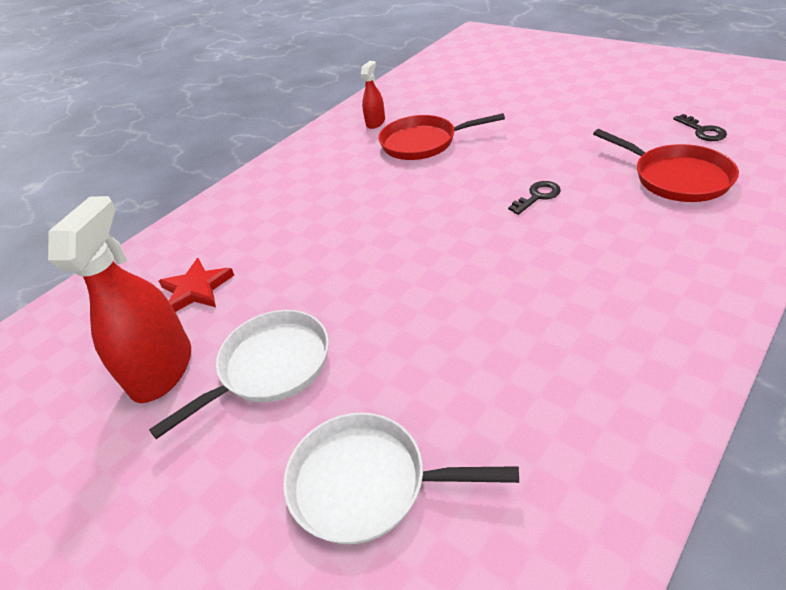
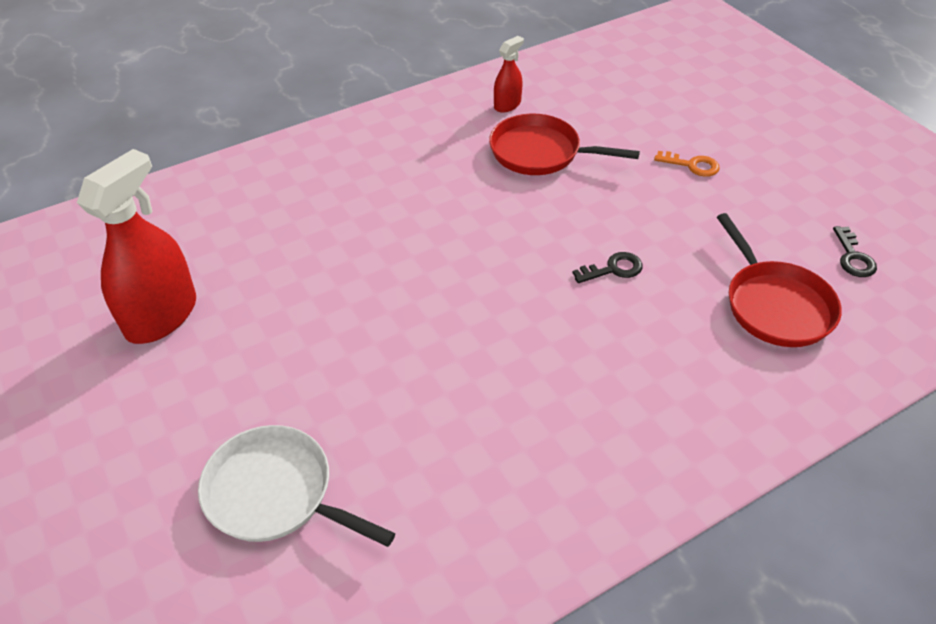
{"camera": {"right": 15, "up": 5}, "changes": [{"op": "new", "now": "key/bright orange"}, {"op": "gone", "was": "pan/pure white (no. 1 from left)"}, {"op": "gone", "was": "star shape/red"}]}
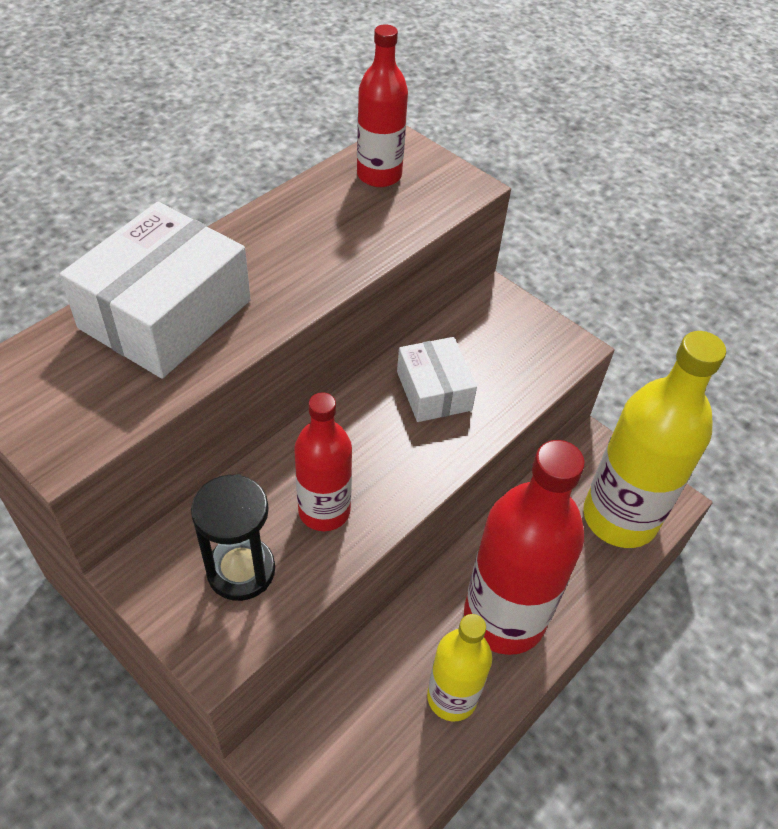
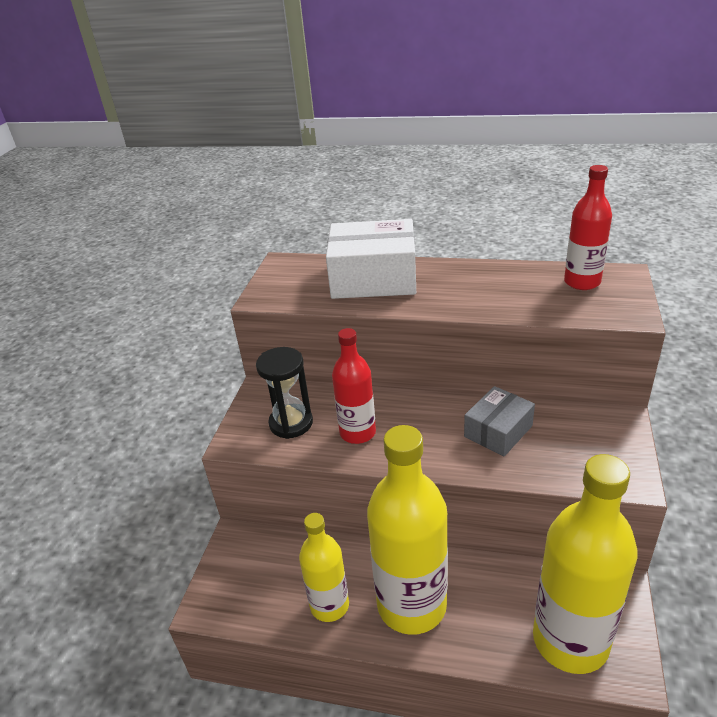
{"camera": {"right": 65, "up": -15}, "changes": [{"op": "repainted", "was": "bottle/red (no. 3 from left)", "now": "bottle/bright yellow (no. 2 from left)"}, {"op": "repainted", "was": "parcel/pure white (no. 2 from left)", "now": "parcel/gray"}]}
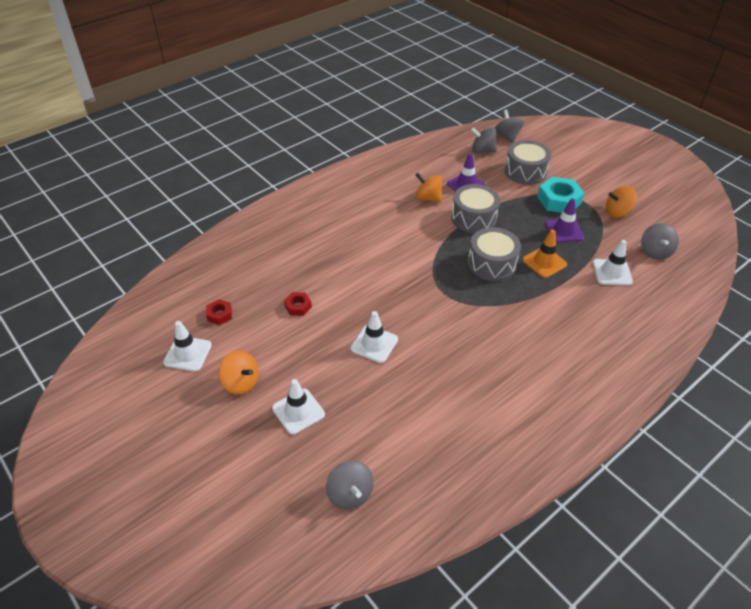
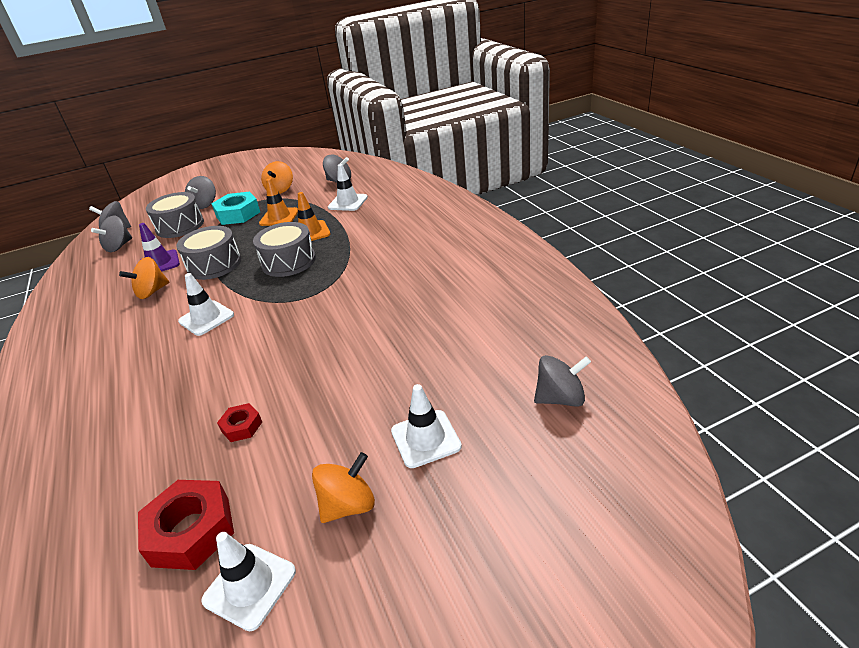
{"camera": {"right": -70, "up": -10}, "changes": [{"op": "scaled", "was": "hexagon nut/red (no. 1 from left)", "ratio": 1.88}, {"op": "shifted", "was": "safety cone/pure white (no. 3 from left in the first image)", "now": "safety cone/pure white (no. 1 from left)"}, {"op": "new", "now": "spinning top/gray (no. 3 from left)"}, {"op": "repainted", "was": "safety cone/violet (no. 2 from left)", "now": "safety cone/bright orange (no. 1 from left)"}]}
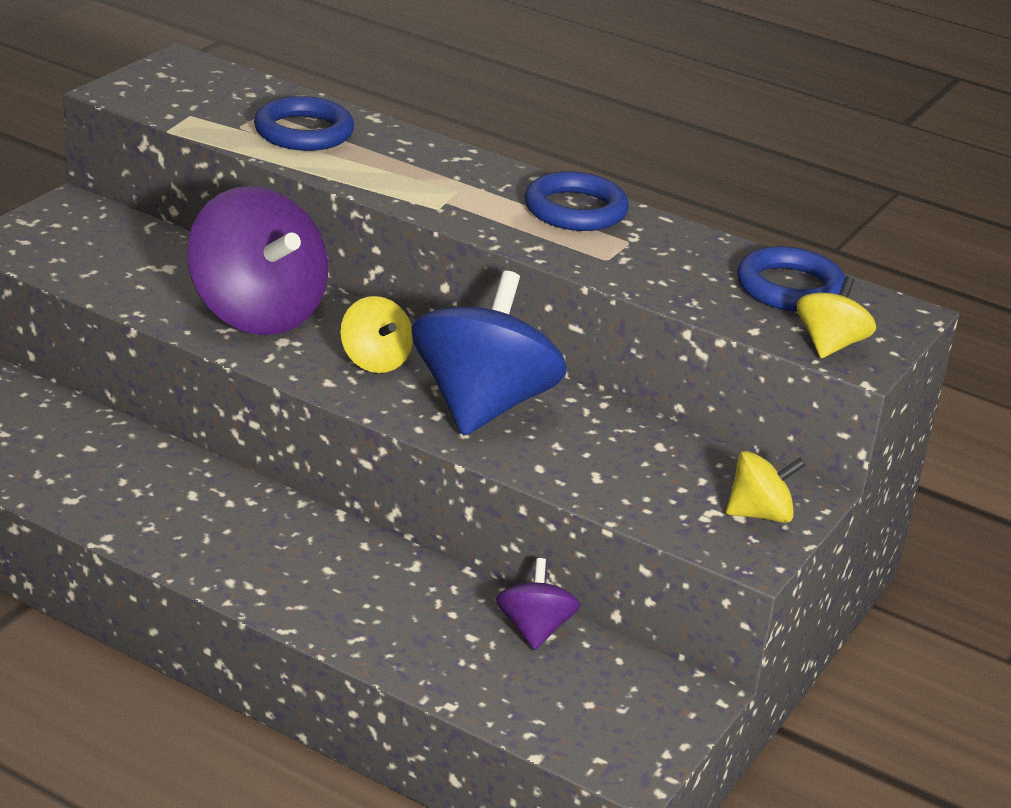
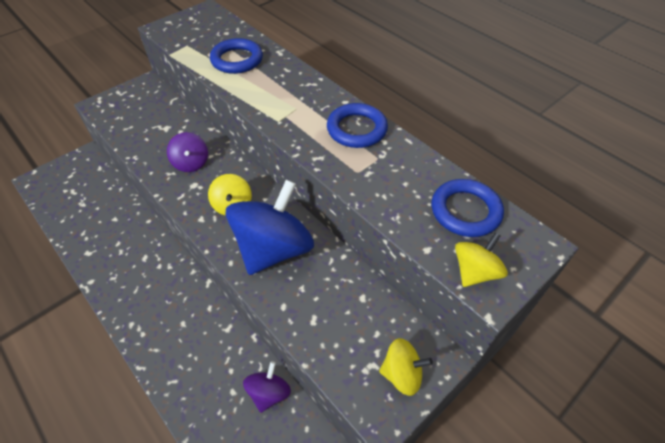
{"camera": {"right": 20, "up": 20}, "changes": [{"op": "scaled", "was": "spinning top/violet (no. 1 from left)", "ratio": 0.5}]}
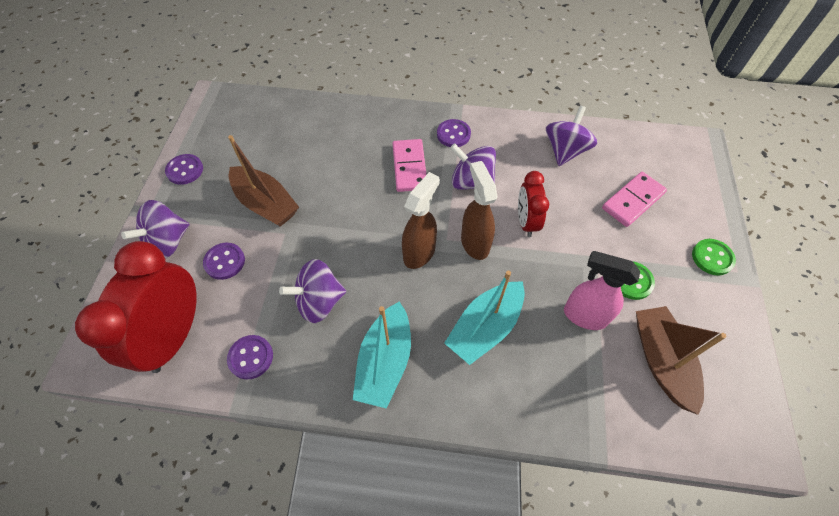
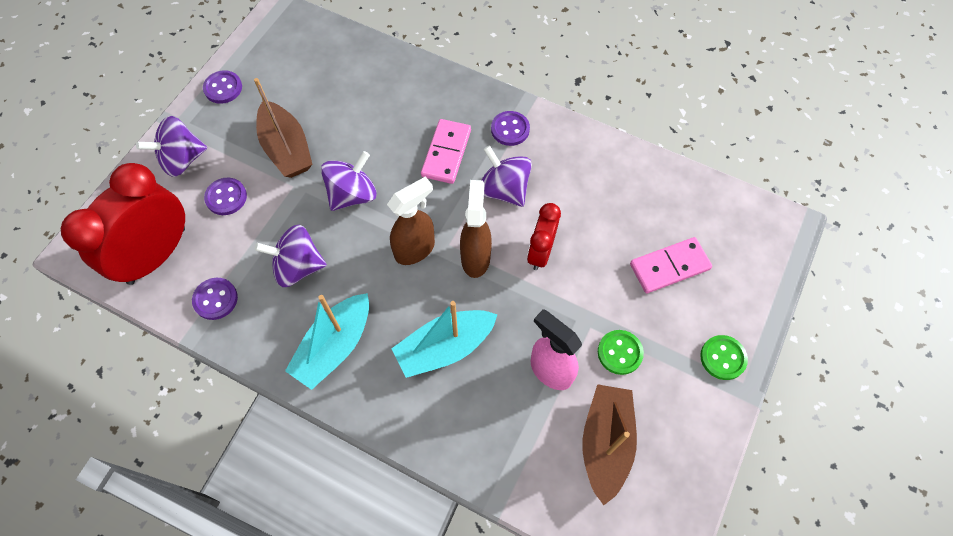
{"camera": {"right": 20, "up": 5}, "changes": [{"op": "shifted", "was": "spinning top/violet (no. 4 from left in the first image)", "now": "spinning top/violet (no. 3 from left)"}]}
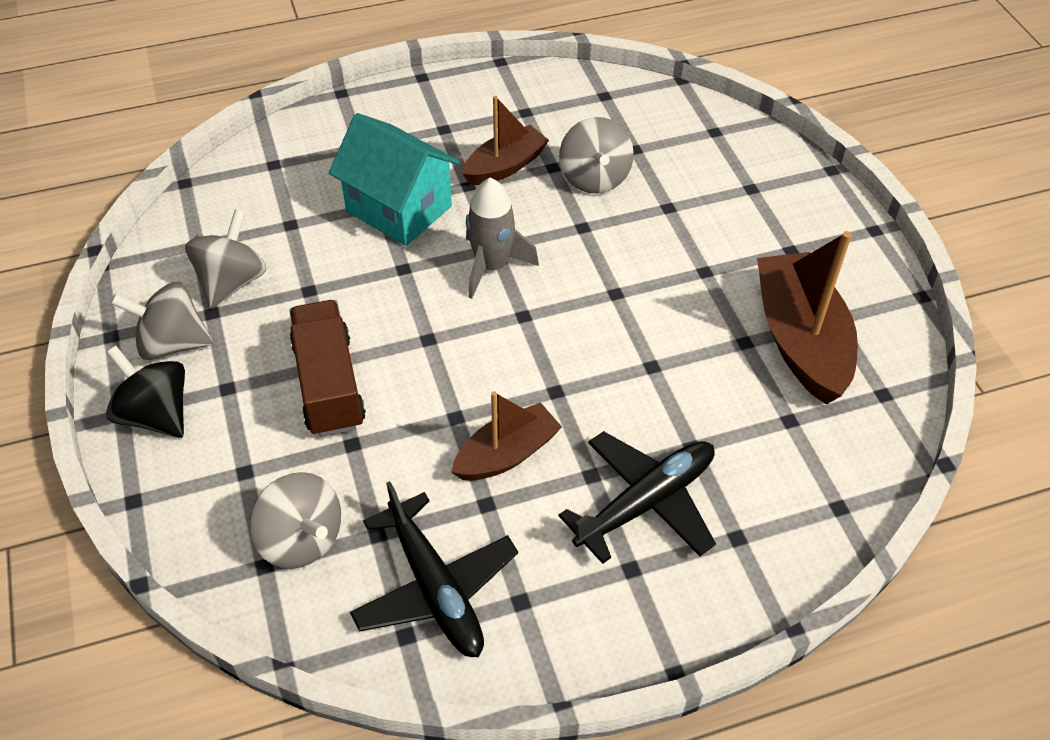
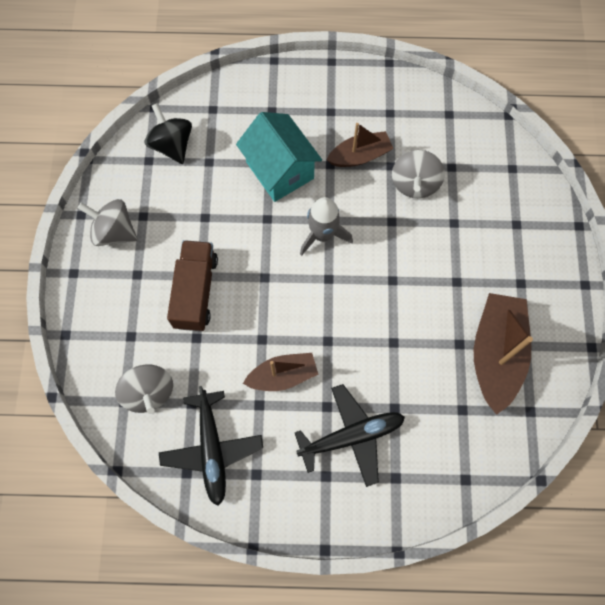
{"camera": {"right": 20, "up": 20}, "changes": [{"op": "shifted", "was": "spinning top/ebony"}, {"op": "gone", "was": "spinning top/gray (no. 2 from left)"}]}
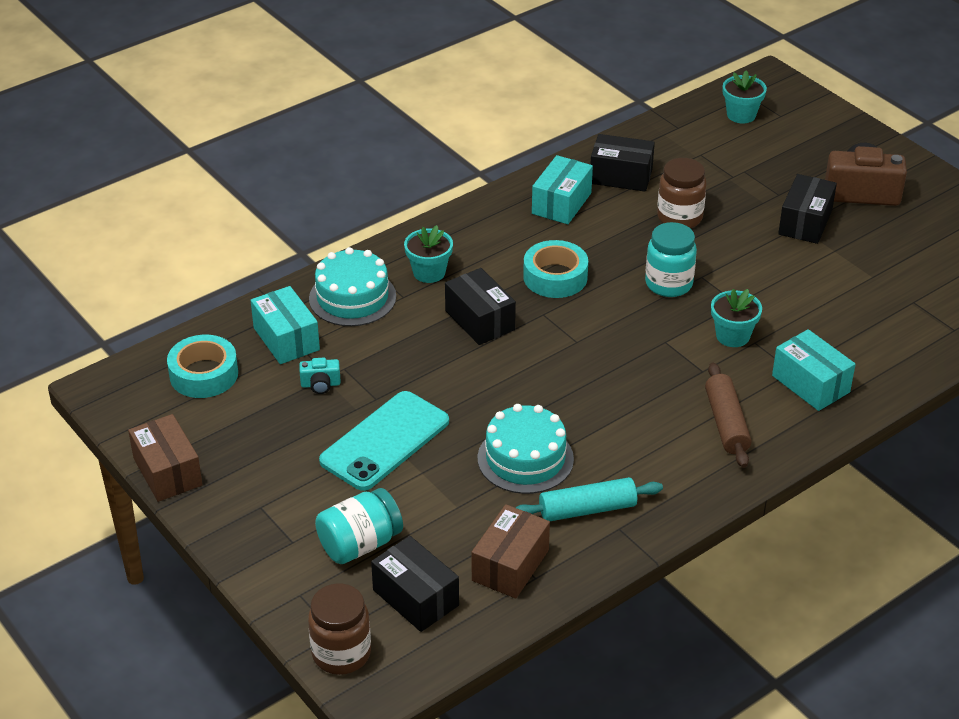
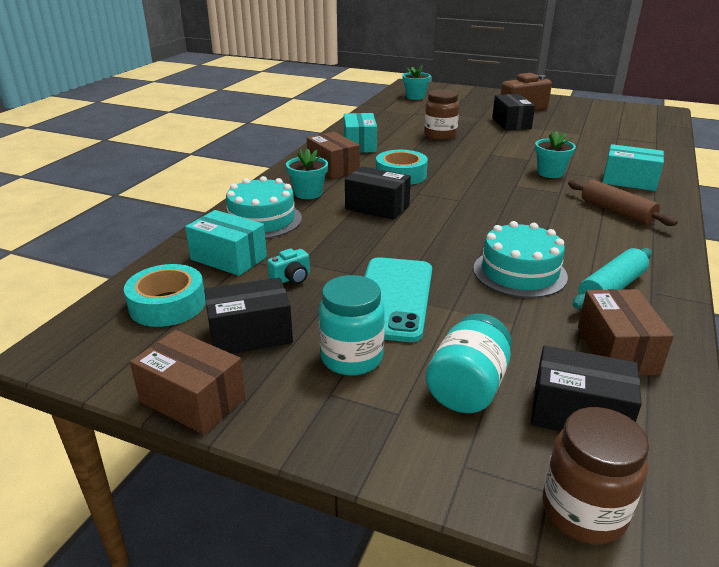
{"camera": {"right": -30, "up": -10}, "changes": [{"op": "shifted", "was": "parcel/ebony (no. 3 from left in the first image)", "now": "parcel/ebony (no. 1 from left)"}, {"op": "new", "now": "parcel/dark brown (no. 2 from left)"}, {"op": "shifted", "was": "jar/turquoise (no. 2 from left in the first image)", "now": "jar/turquoise (no. 1 from left)"}]}
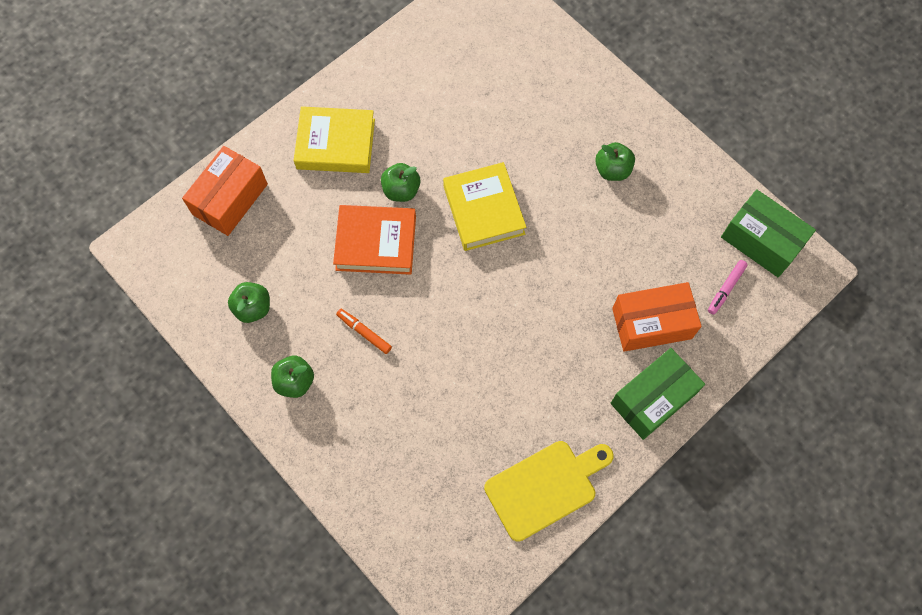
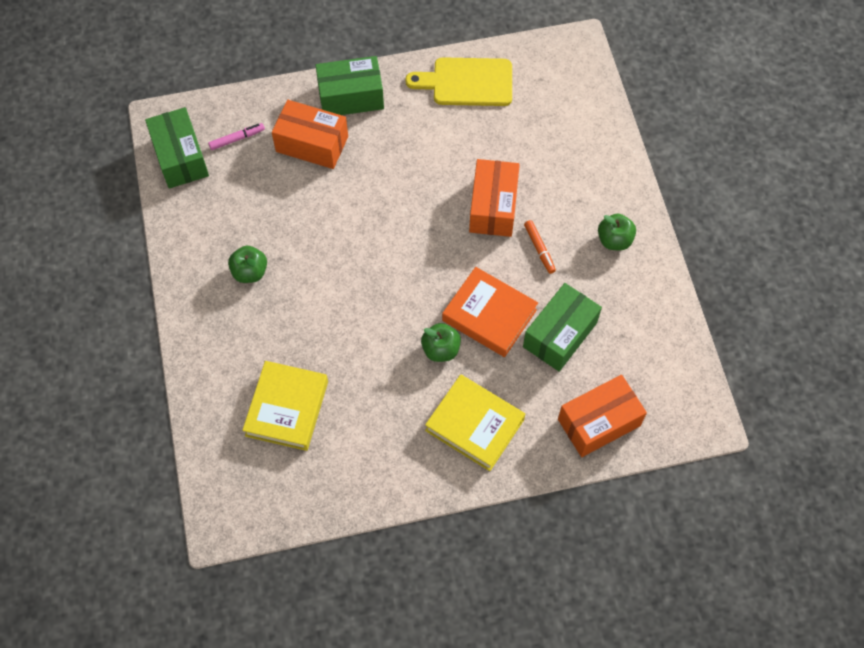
{"camera": {"right": -150, "up": -5}, "changes": [{"op": "shifted", "was": "hardback/bright yellow (no. 2 from left in the first image)", "now": "hardback/bright yellow (no. 1 from left)"}, {"op": "new", "now": "parcel/bright orange (no. 2 from left)"}, {"op": "new", "now": "parcel/green (no. 3 from left)"}, {"op": "gone", "was": "apple/green (no. 1 from left)"}]}
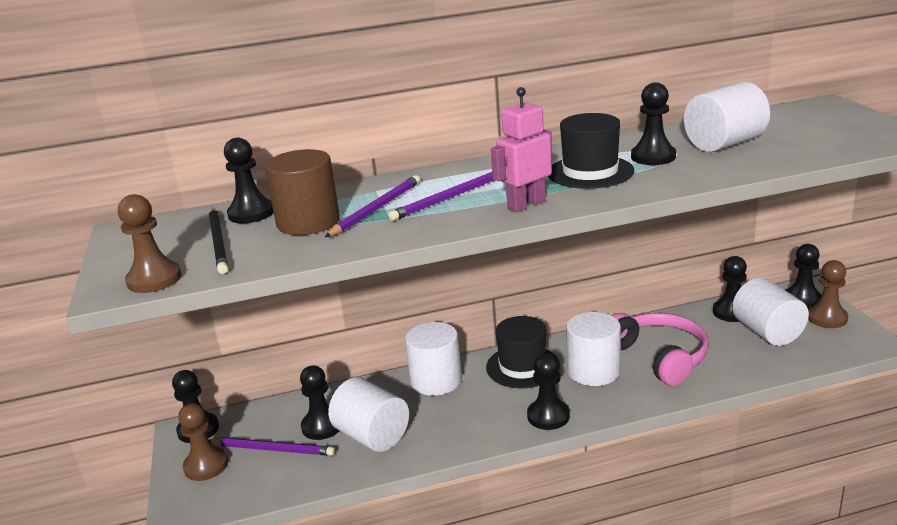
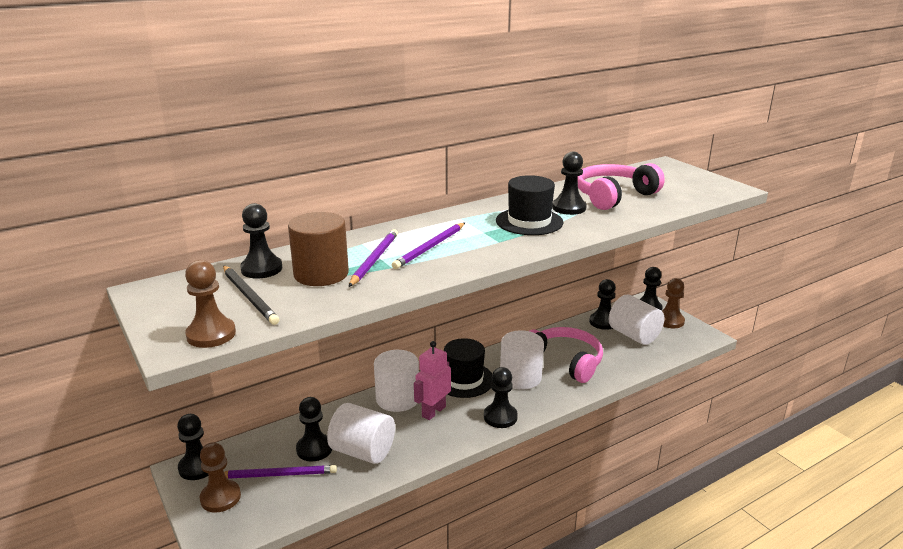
{"camera": {"right": -20, "up": 0}, "changes": [{"op": "shifted", "was": "toy robot/rose-pink"}, {"op": "swapped", "was": "cylinder shape/pure white (no. 4 from left)", "now": "headphones/rose-pink (no. 2 from left)"}]}
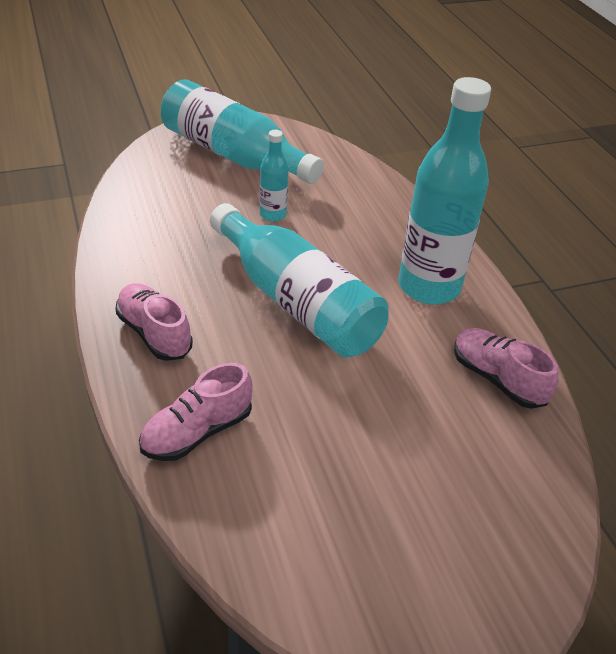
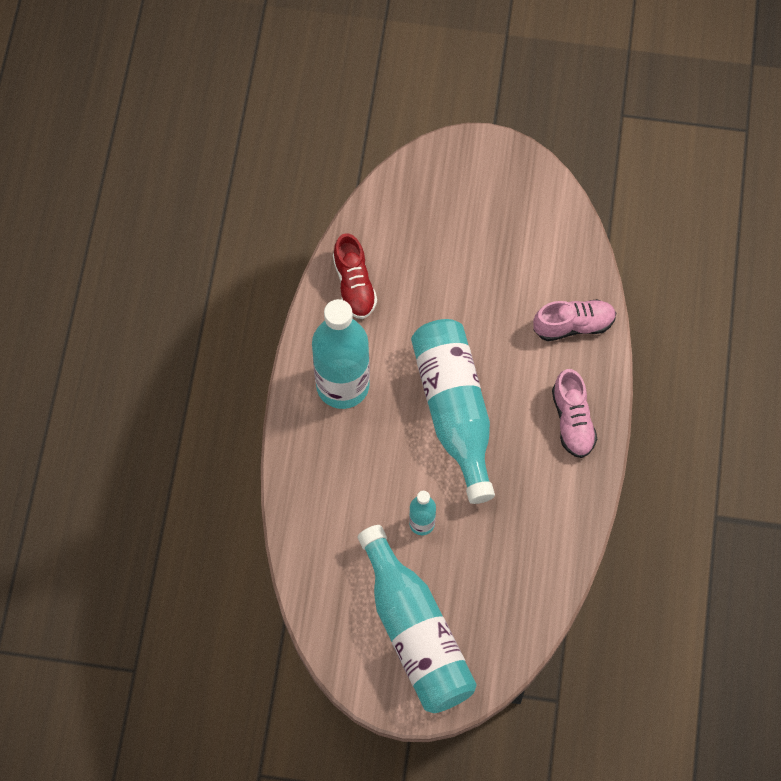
{"camera": {"right": -150, "up": 25}, "changes": [{"op": "repainted", "was": "shoe/rose-pink (no. 3 from left)", "now": "shoe/red"}]}
